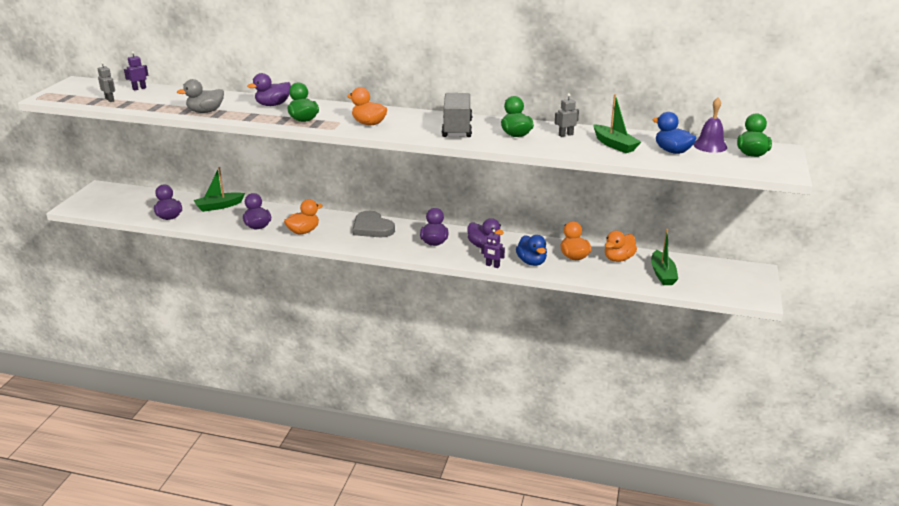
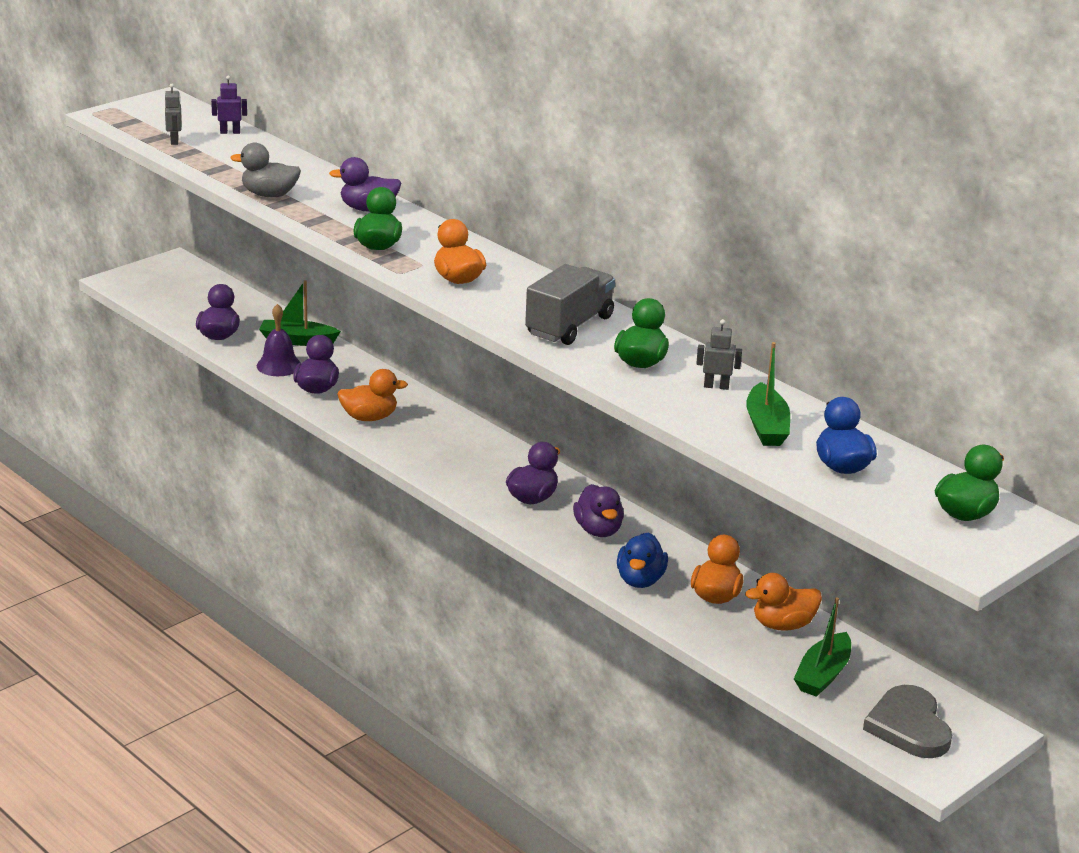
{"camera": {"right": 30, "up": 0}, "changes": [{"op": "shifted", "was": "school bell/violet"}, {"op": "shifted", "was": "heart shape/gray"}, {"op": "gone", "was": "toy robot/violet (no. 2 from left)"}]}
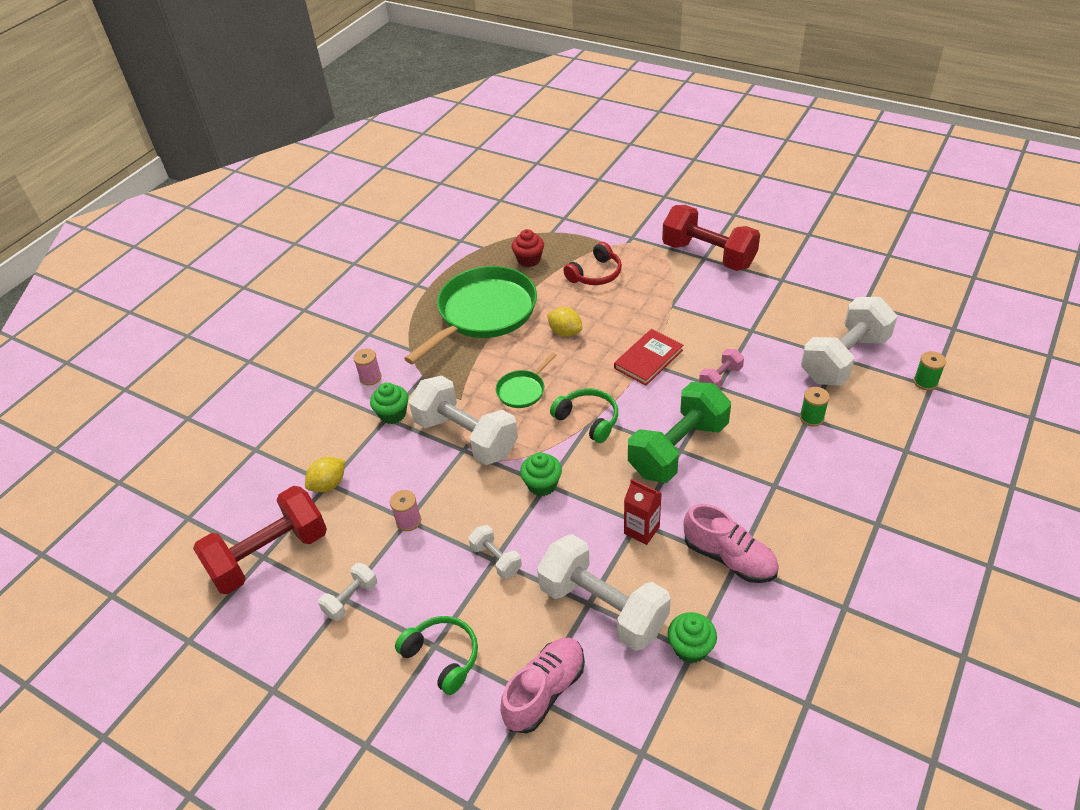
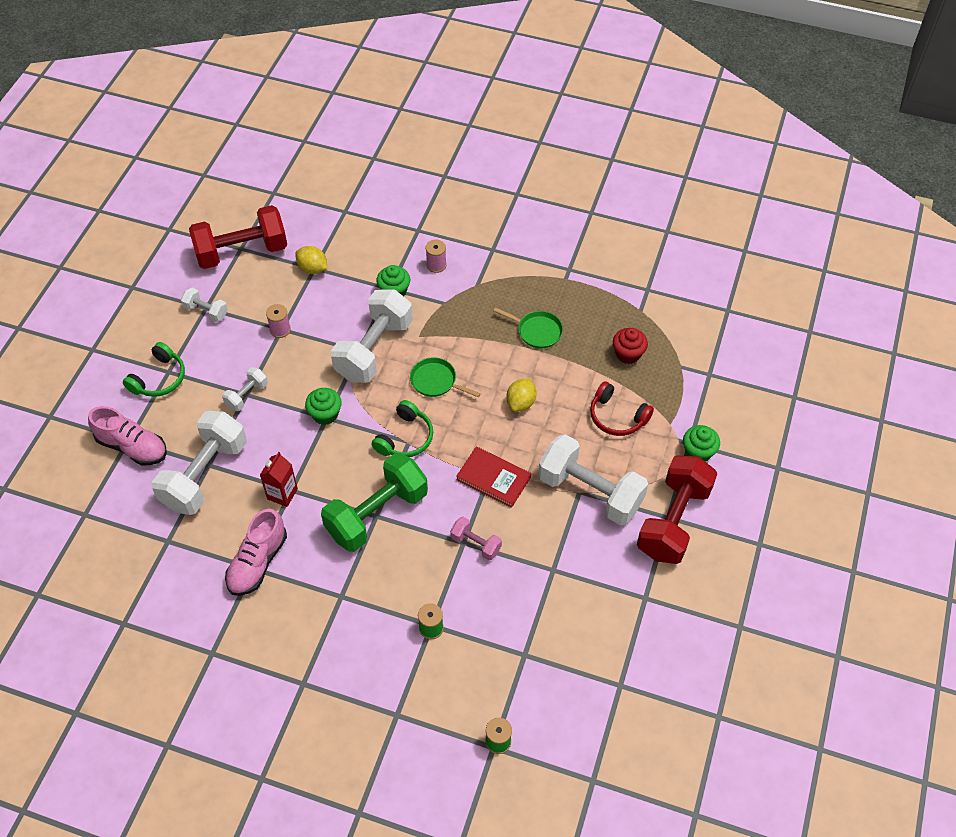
{"camera": {"right": 75, "up": 10}, "changes": [{"op": "rotated", "was": "hand weight/red (no. 1 from left)", "clockwise": -60}, {"op": "rotated", "was": "hand weight/green", "clockwise": -75}, {"op": "scaled", "was": "pan/green (no. 1 from left in the first image)", "ratio": 0.45}, {"op": "shifted", "was": "hand weight/pure white (no. 5 from left)"}, {"op": "shifted", "was": "muffin/green (no. 3 from left)"}]}
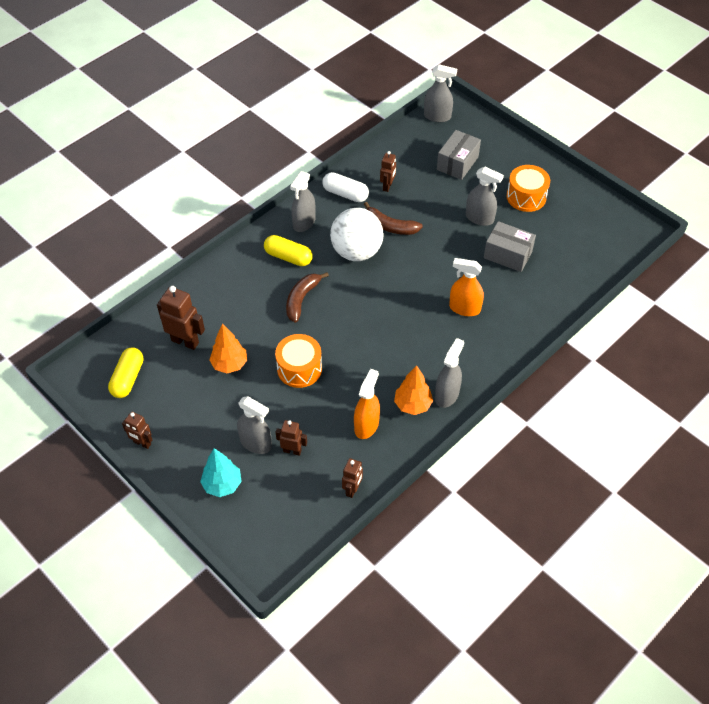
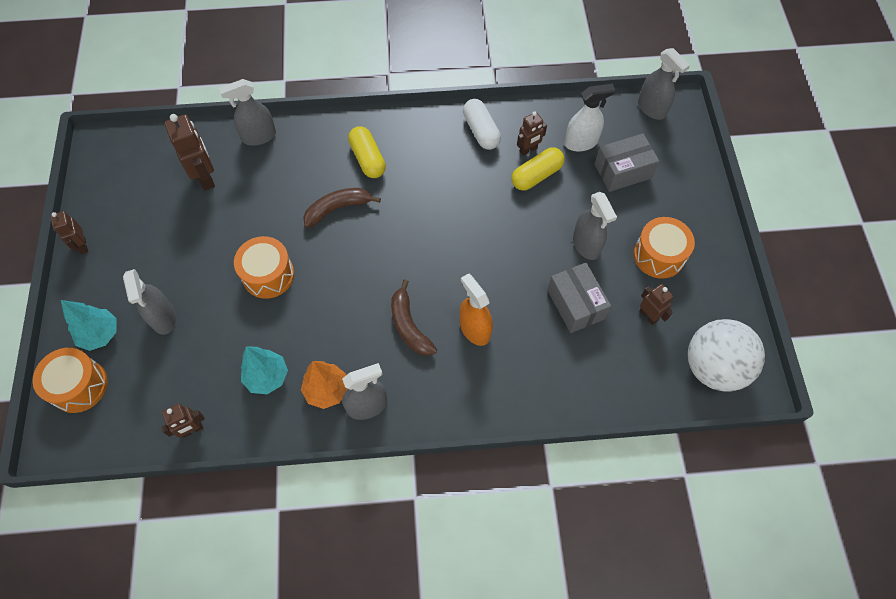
{"camera": {"right": 40, "up": 10}, "changes": [{"op": "new", "now": "snare drum/bright orange (no. 1 from left)"}, {"op": "shifted", "was": "spray cleaner/gray (no. 2 from left)"}, {"op": "swapped", "was": "spray cleaner/bright orange (no. 1 from left)", "now": "toy tree/turquoise (no. 2 from left)"}, {"op": "shifted", "was": "banana fruit/dark brown (no. 2 from left)"}, {"op": "shifted", "was": "pill shape/bright yellow (no. 1 from left in the first image)", "now": "pill shape/bright yellow (no. 2 from left)"}, {"op": "new", "now": "spray cleaner/pure white"}, {"op": "shifted", "was": "toy robot/dark brown (no. 3 from left in the first image)", "now": "toy robot/dark brown (no. 5 from left)"}, {"op": "shifted", "was": "sphere/pure white"}, {"op": "gone", "was": "toy tree/bright orange (no. 1 from left)"}]}
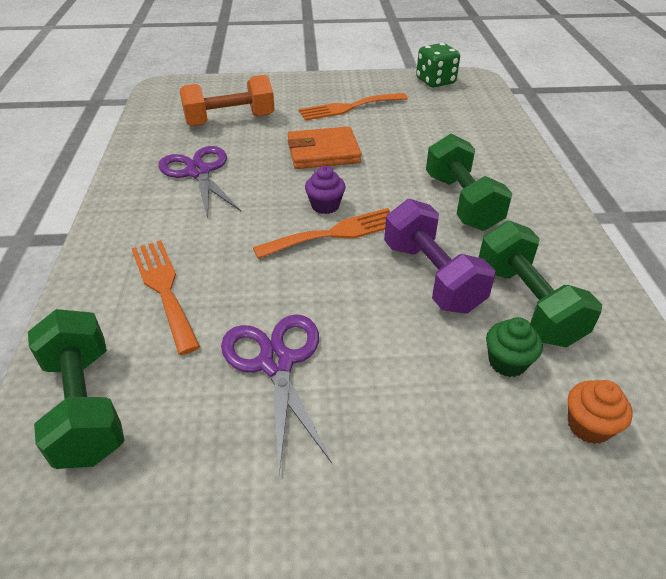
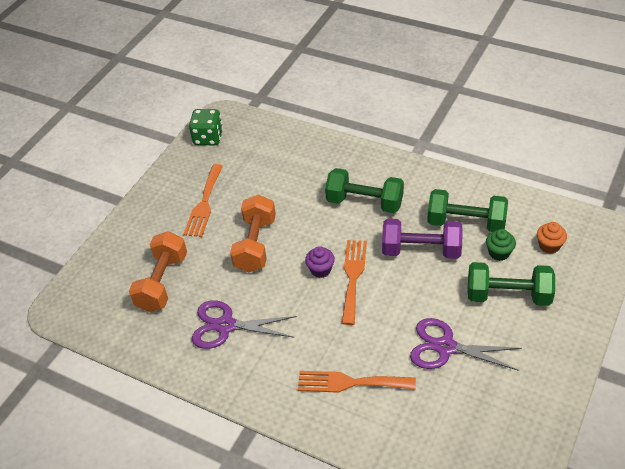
{"camera": {"right": -55, "up": 5}, "changes": [{"op": "swapped", "was": "billfold/bright orange", "now": "hand weight/bright orange (no. 2 from left)"}, {"op": "shifted", "was": "hand weight/green (no. 1 from left in the first image)", "now": "hand weight/green (no. 3 from left)"}]}
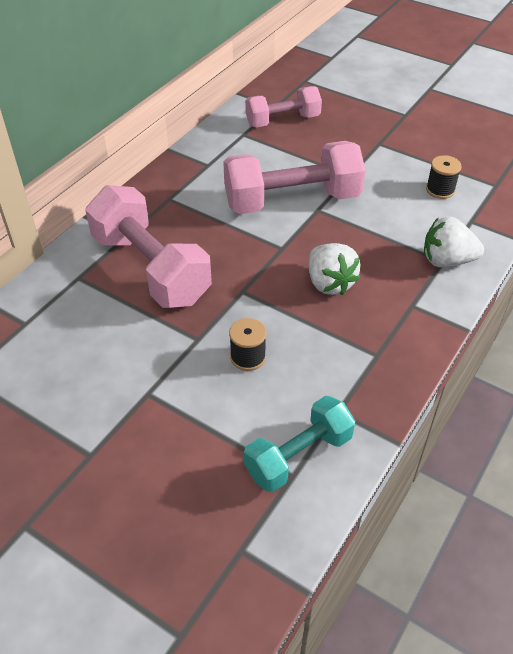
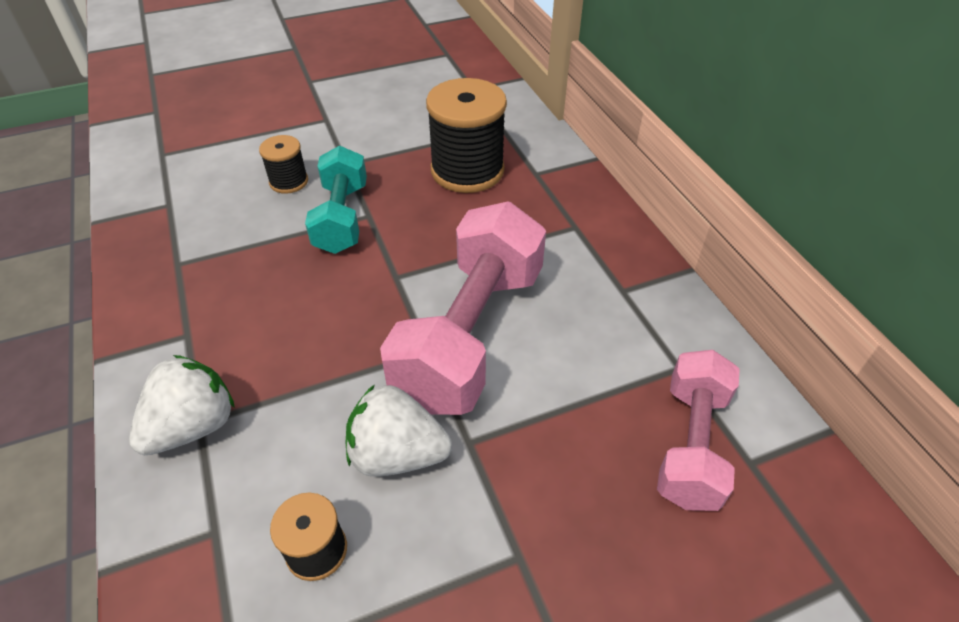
{"camera": {"right": 125, "up": 0}, "changes": [{"op": "shifted", "was": "hand weight/turquoise"}, {"op": "shifted", "was": "berry/pure white (no. 1 from left in the first image)", "now": "berry/pure white (no. 2 from left)"}, {"op": "swapped", "was": "hand weight/rose-pink (no. 1 from left)", "now": "spool/ebony (no. 3 from left)"}]}
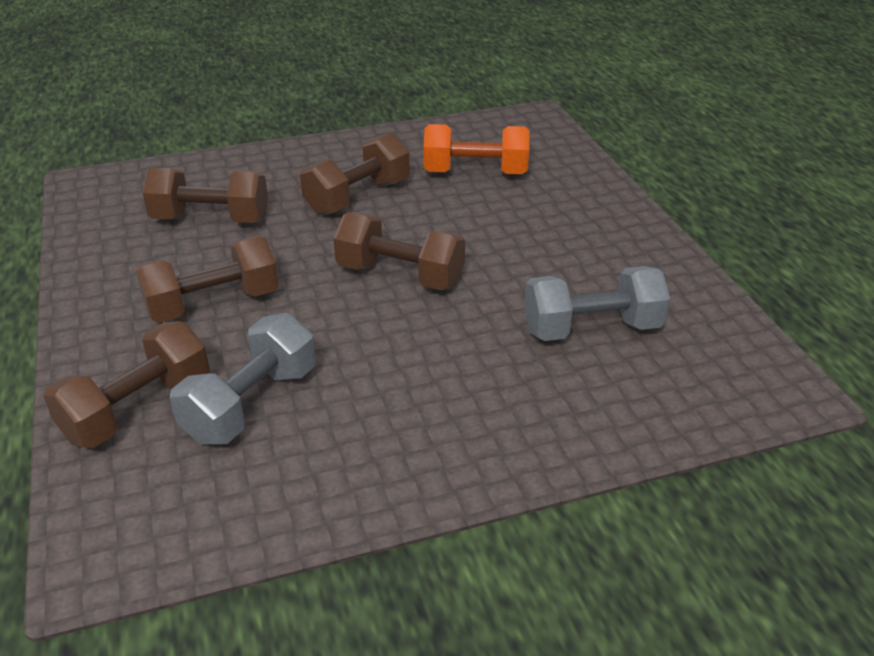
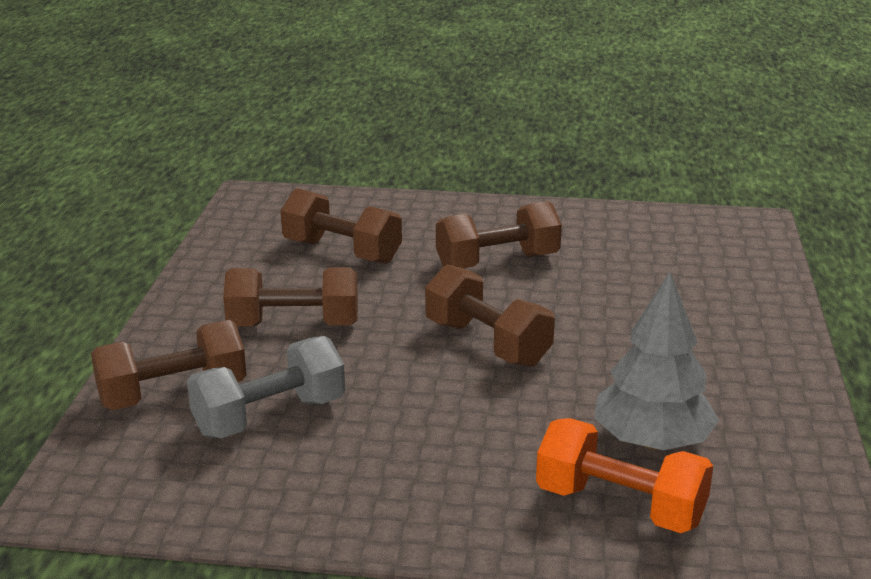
{"camera": {"right": 25, "up": -10}, "changes": [{"op": "shifted", "was": "hand weight/bright orange"}, {"op": "swapped", "was": "hand weight/gray (no. 2 from left)", "now": "toy tree/gray"}]}
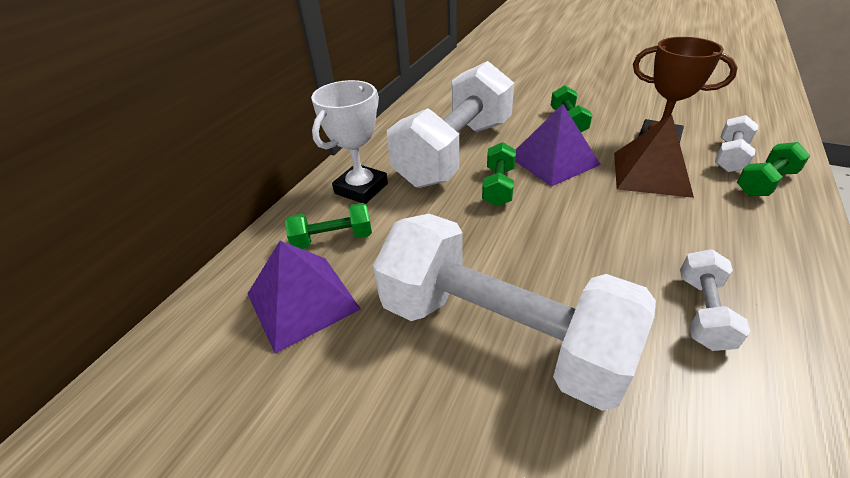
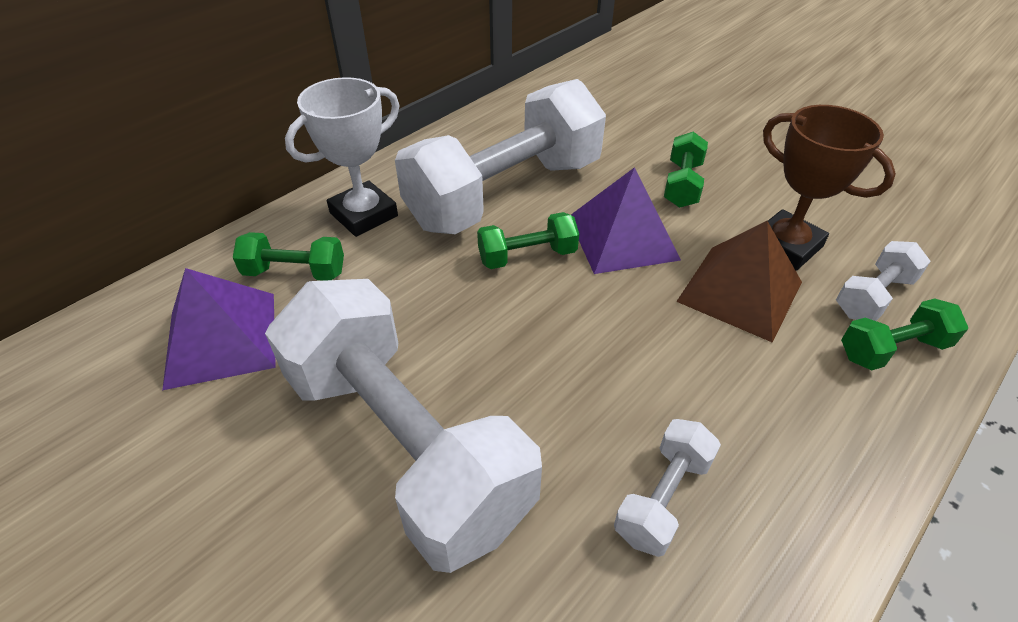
{"camera": {"right": 15, "up": 5}, "changes": [{"op": "rotated", "was": "hand weight/green (no. 2 from left)", "clockwise": 45}]}
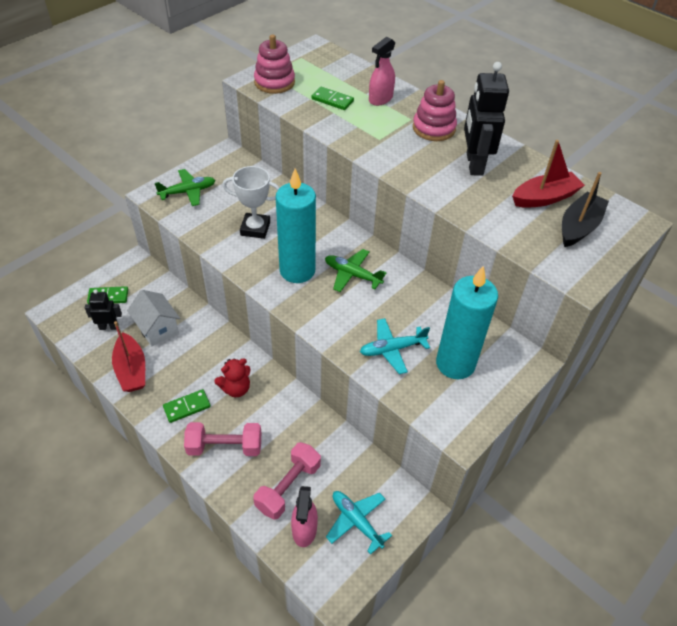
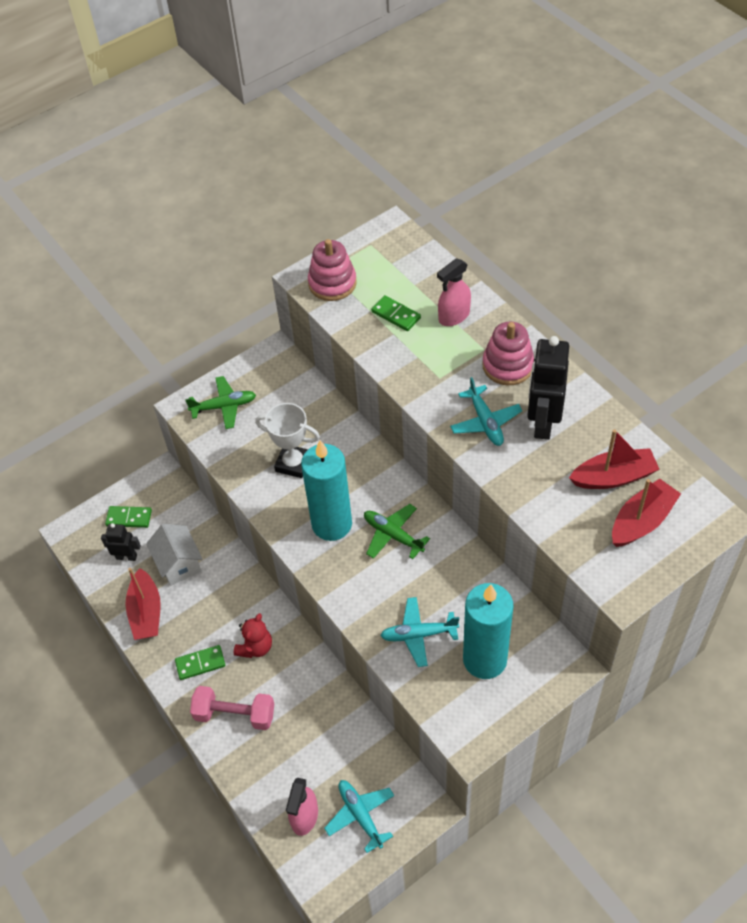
{"camera": {"right": 15, "up": 5}, "changes": [{"op": "rotated", "was": "stuffed bear/red", "clockwise": -45}, {"op": "new", "now": "aeroplane/turquoise (no. 3 from left)"}, {"op": "repainted", "was": "boat/ebony", "now": "boat/red (no. 3 from left)"}, {"op": "gone", "was": "hand weight/rose-pink (no. 2 from left)"}]}
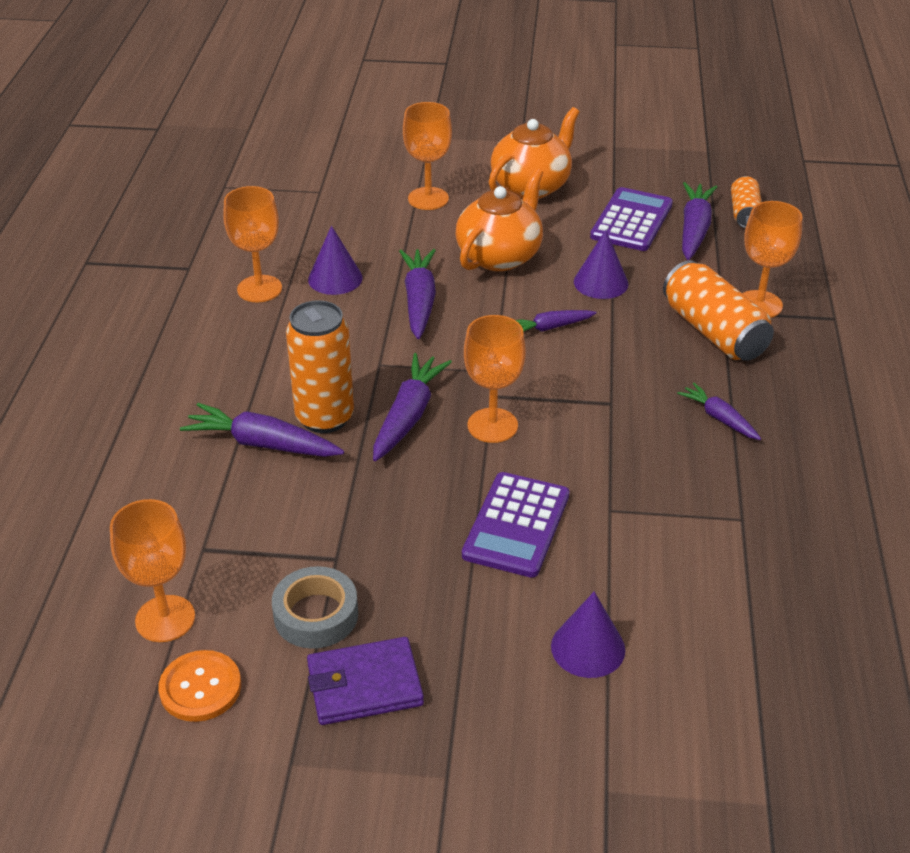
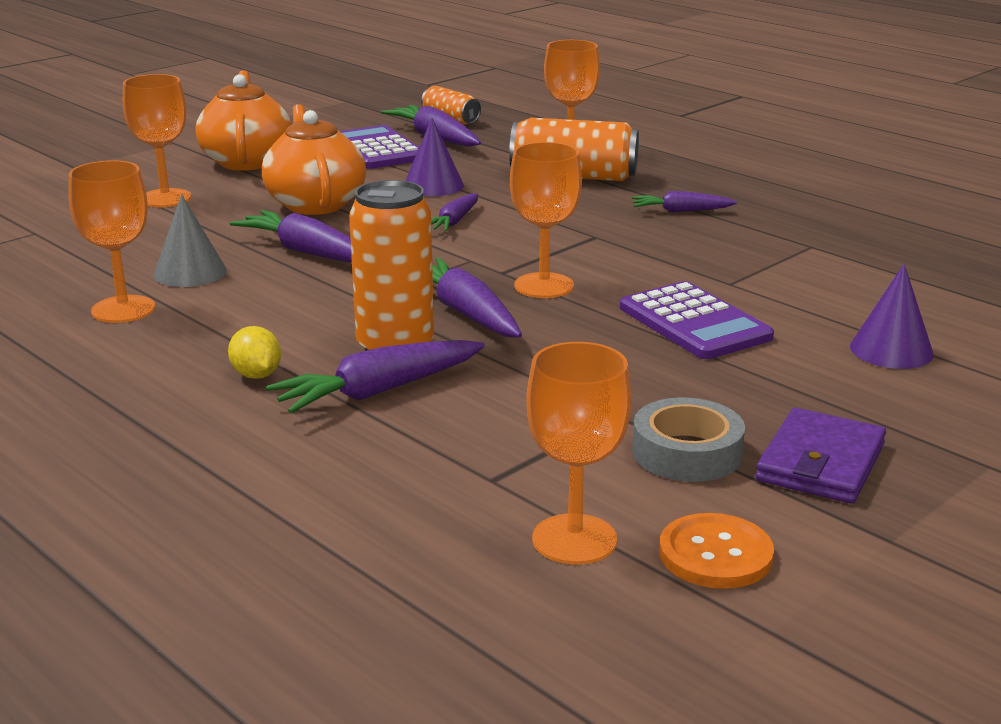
{"camera": {"right": -50, "up": -15}, "changes": [{"op": "repainted", "was": "cone/violet (no. 1 from left)", "now": "cone/gray"}, {"op": "new", "now": "lemon/bright yellow"}]}
